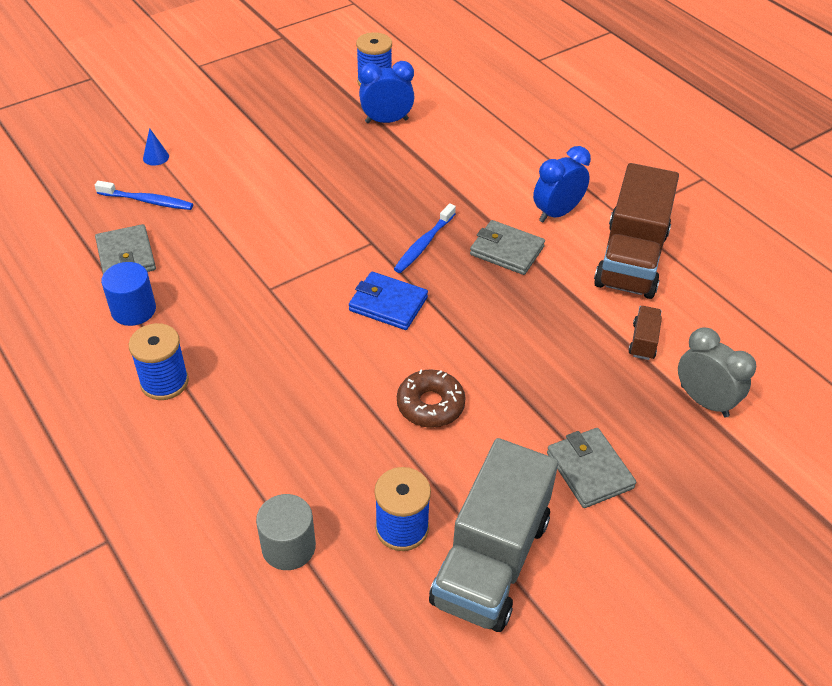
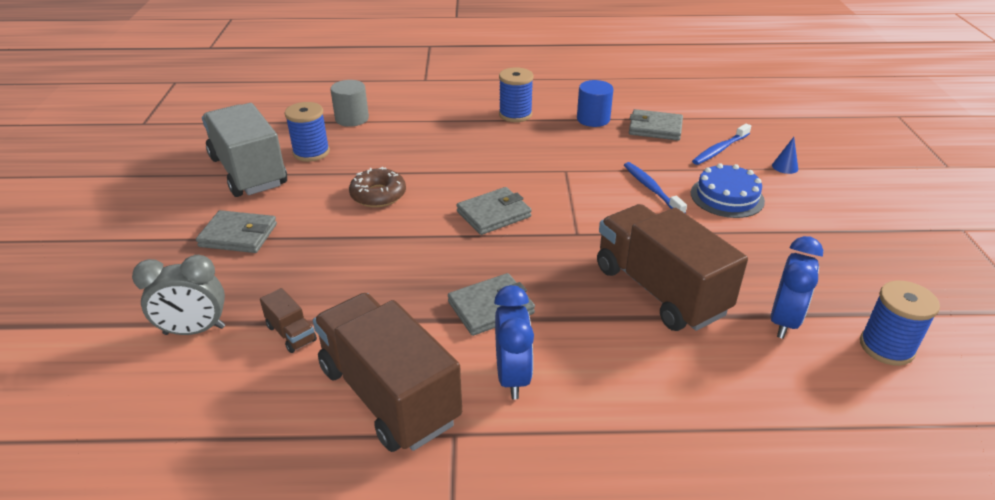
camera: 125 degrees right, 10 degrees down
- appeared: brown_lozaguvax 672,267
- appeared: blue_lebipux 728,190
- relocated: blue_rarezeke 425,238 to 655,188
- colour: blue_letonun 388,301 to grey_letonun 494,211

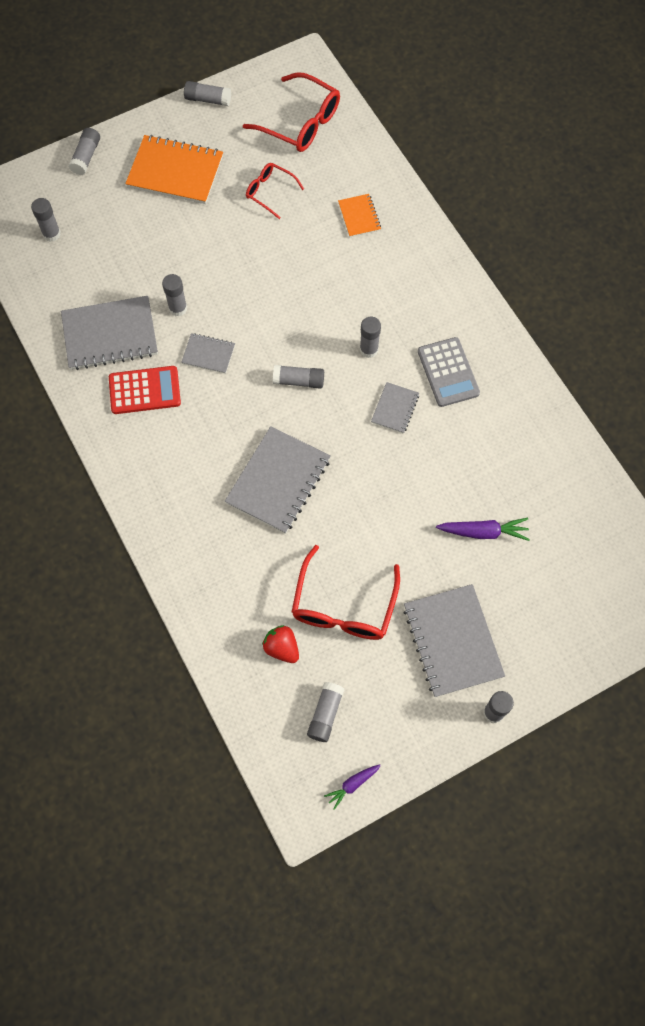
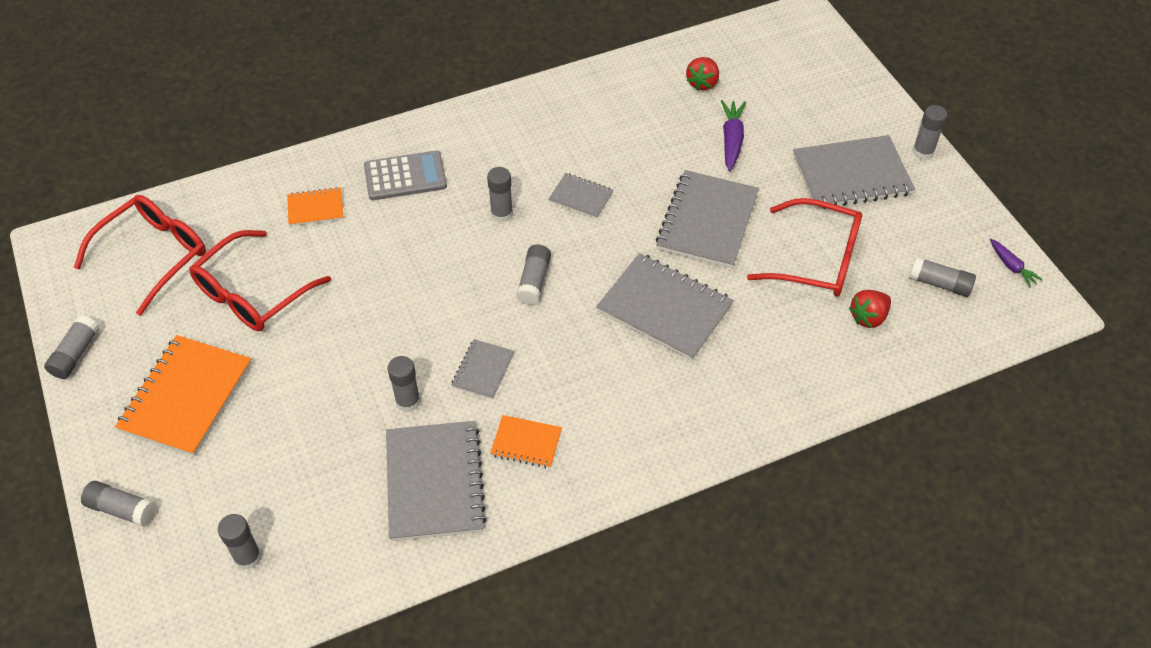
camera: 85 degrees left, 15 degrees down
- appeared: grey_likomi 707,219
- appeared: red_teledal 702,73
- relocated: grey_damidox 449,372 to 405,175
- exchanged: red_damidox 145,390 to orange_likomi 526,441
- size: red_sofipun 275,191 = 260,280 x1.74

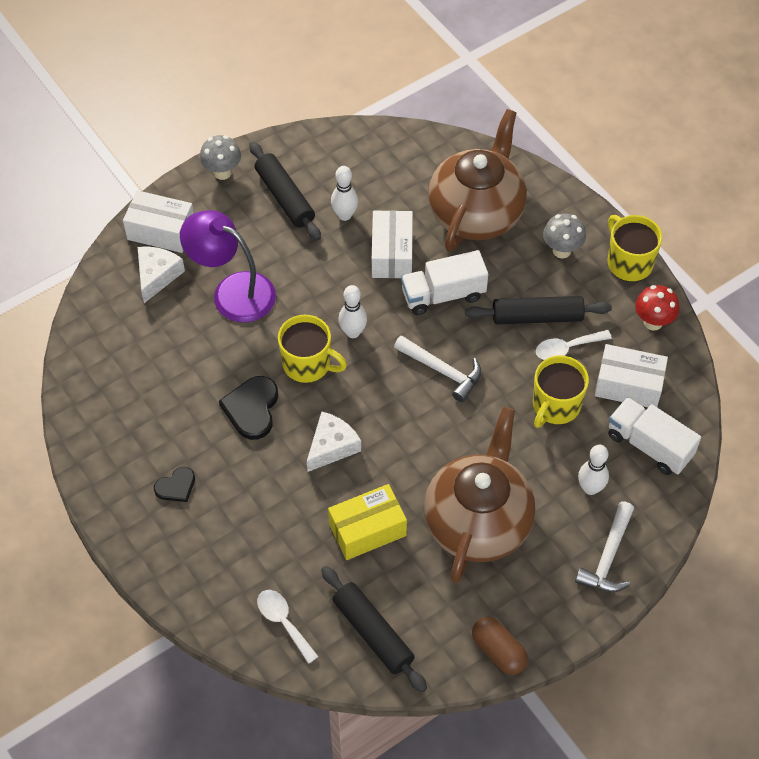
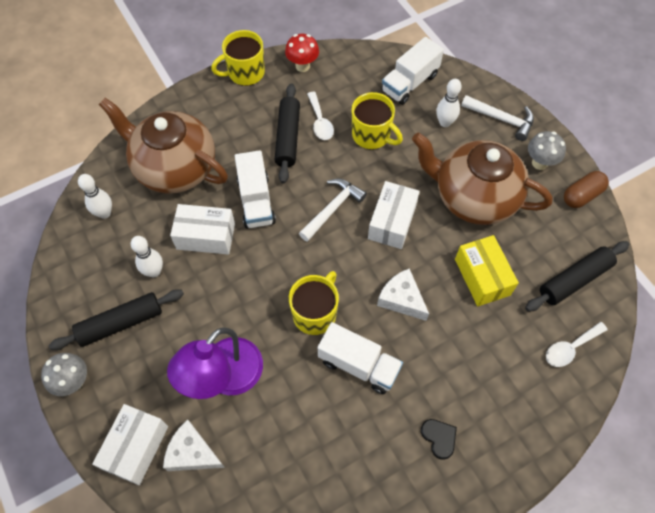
camera: 85 degrees left, 5 degrees up
- relocated: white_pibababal 352,311 to 95,196
- relocated: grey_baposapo 564,235 to 547,150
- relocated: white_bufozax 631,375 to 394,215
- exchanged: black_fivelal 248,408 to white_lozaguvax 360,358

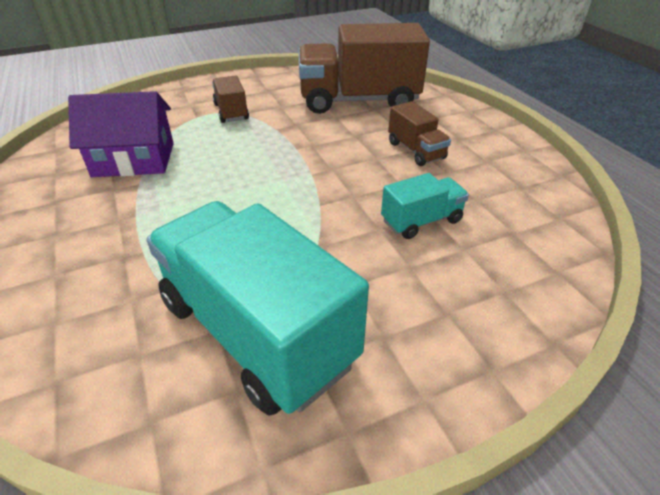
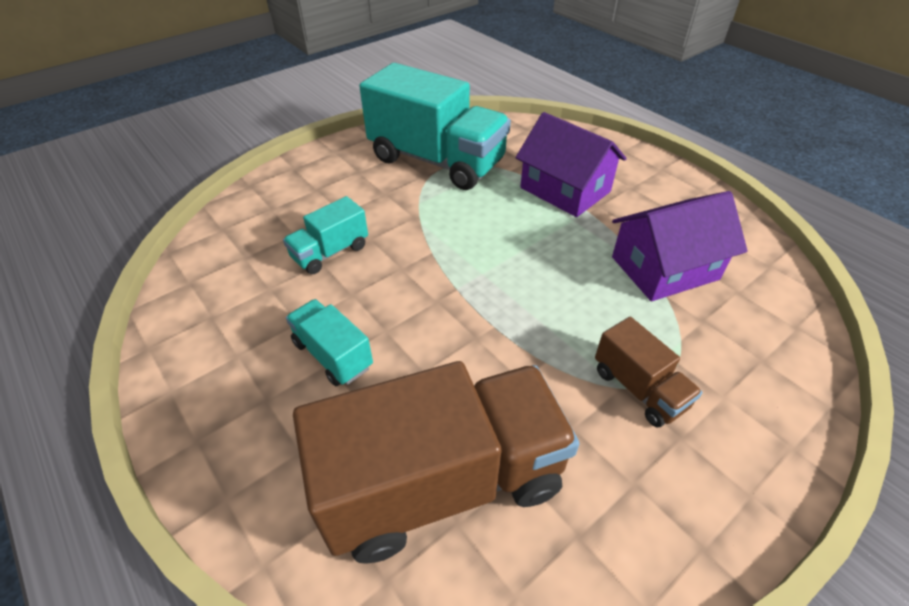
camera: 165 degrees right, 5 degrees up
- appeared: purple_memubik 571,164
- colour: brown_lozaguvax 419,133 to turquoise_lozaguvax 329,342

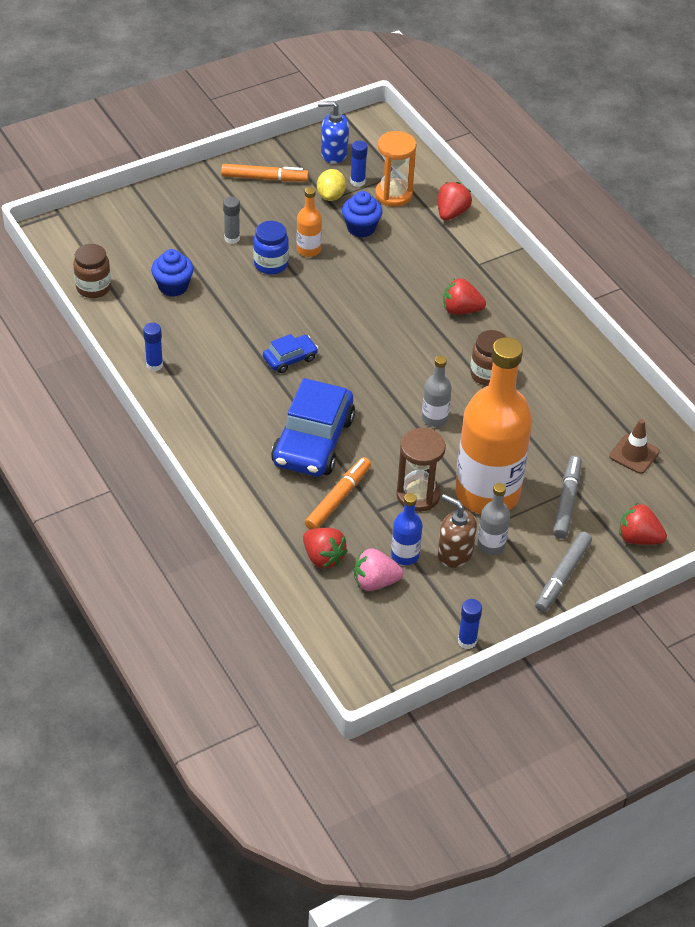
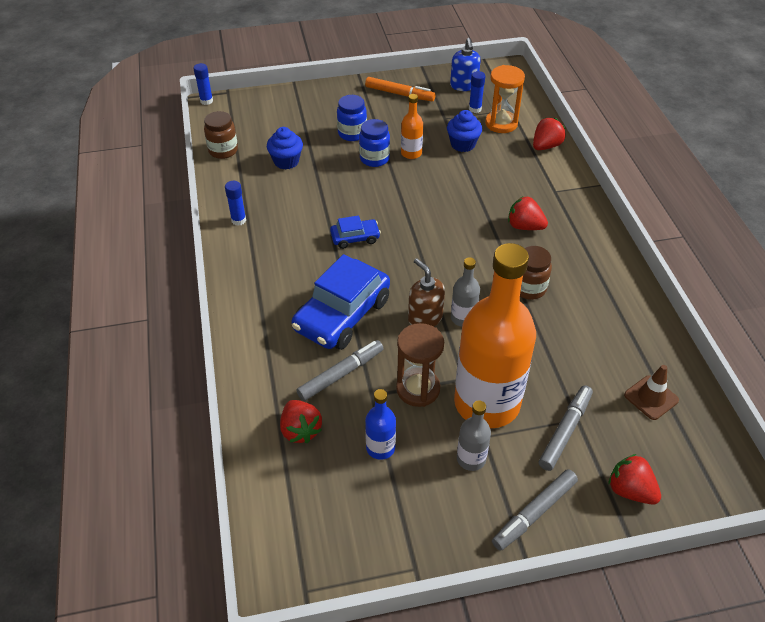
camera: 20 degrees right, 0 degrees up
- missing: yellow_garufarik 331,185
- missing: pink_teledal 378,569
- relocated: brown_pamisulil 457,531 to 426,292
- relocated: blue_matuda 470,624 to 203,84
- exchanged: grey_matuda 231,220 to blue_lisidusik 352,118
- colour: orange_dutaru 338,493 to grey_dutaru 340,370
- spun: blue_pamisulil 333,132 = 465,64 120 degrees counterclockwise

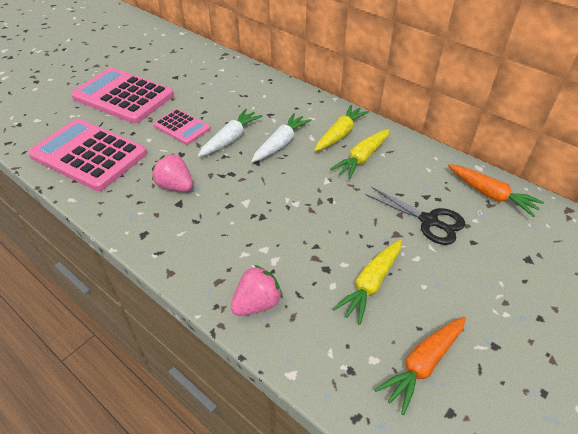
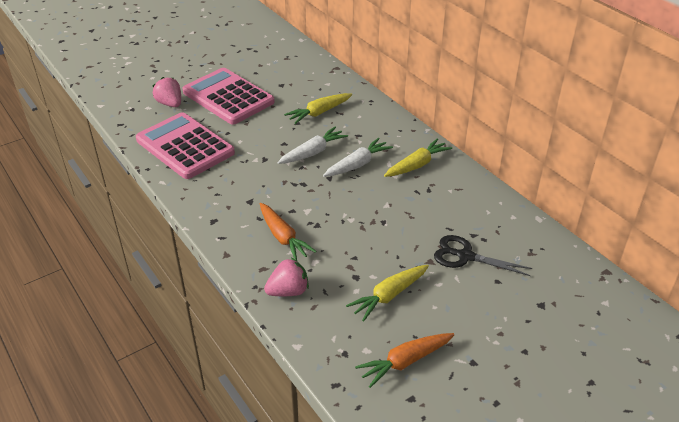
camera: 15 degrees right, 5 degrees down
- missing: pink_damidox 182,127
- relocated: pink_teledal 172,172 to 167,92
- relocated: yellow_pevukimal 360,154 to 318,108
- relocated: orange_pevukimal 496,190 to 288,232
- spun: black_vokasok 415,216 = 483,255 150 degrees clockwise

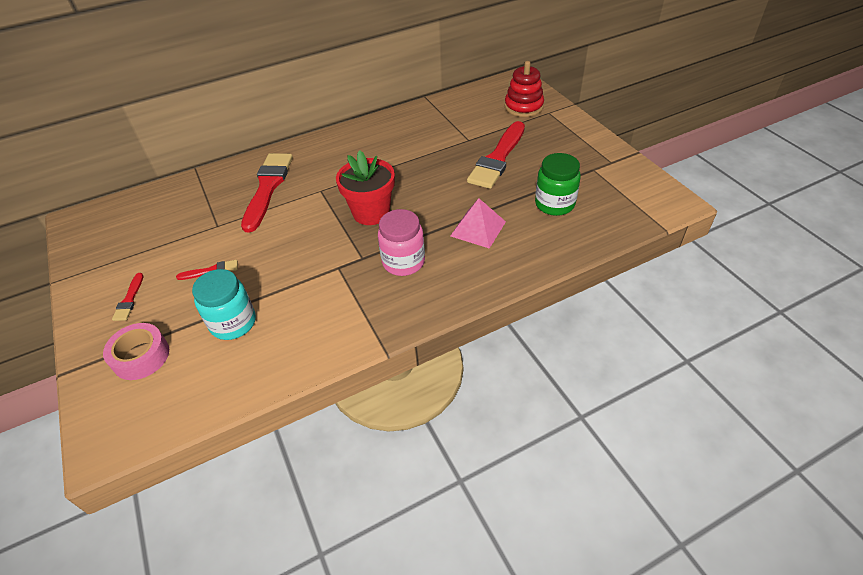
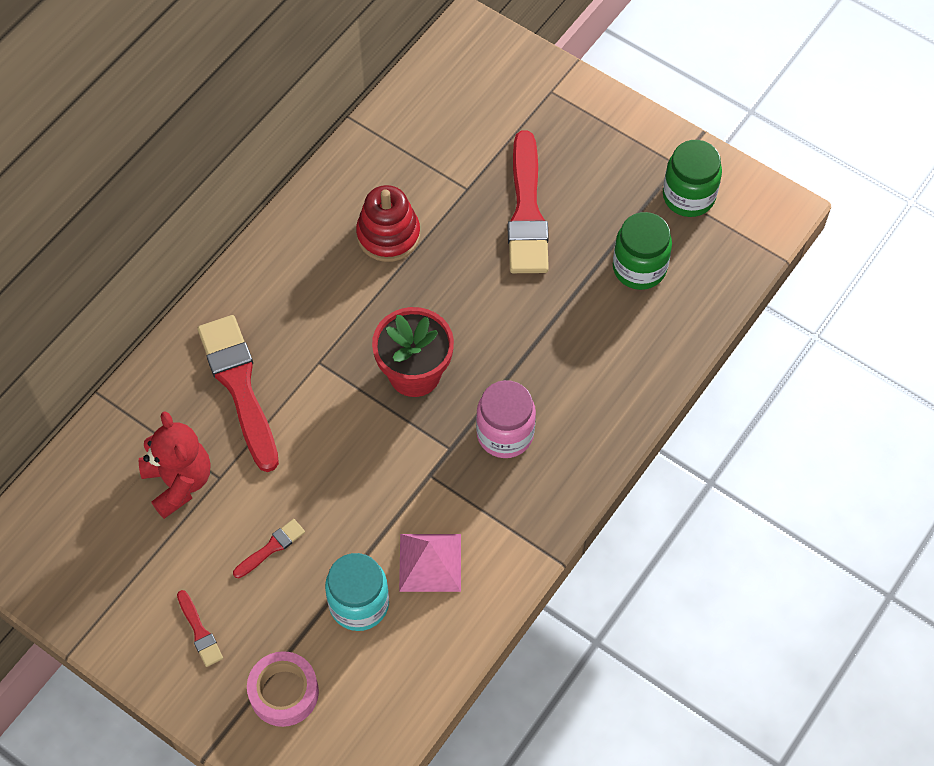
camera: 30 degrees left, 15 degrees up
- appeared: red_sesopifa 174,465
- appeared: green_lisidusik 692,178
- relocated: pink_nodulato 478,223 to 430,563
- relocated: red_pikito 524,89 to 388,223

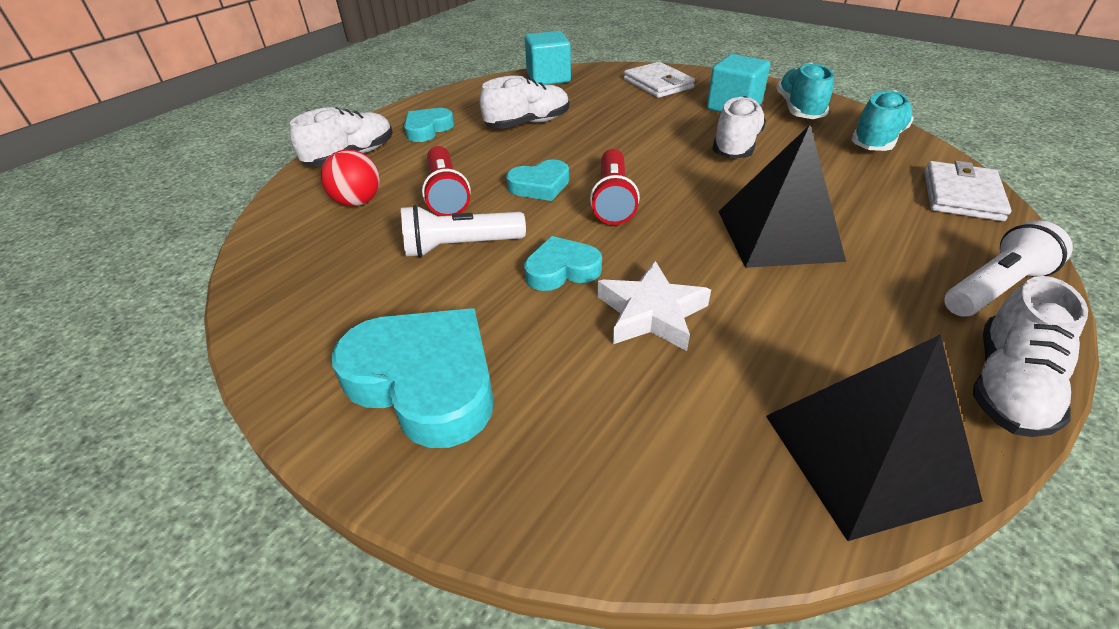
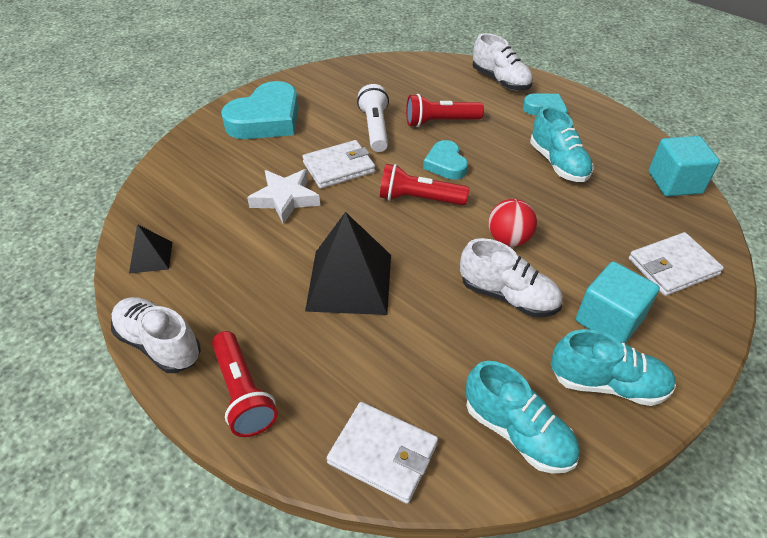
camera: 95 degrees right, 5 degrees up
- relocated: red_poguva 350,177 to 512,223
- exchanged: turquoise_fivelal 563,263 to white_letonun 338,164
- colour: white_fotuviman 524,102 to turquoise_fotuviman 561,144
- colour: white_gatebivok 1008,268 to red_gatebivok 245,384
- size: black_nodulato 874,438 = 150,249 x0.50

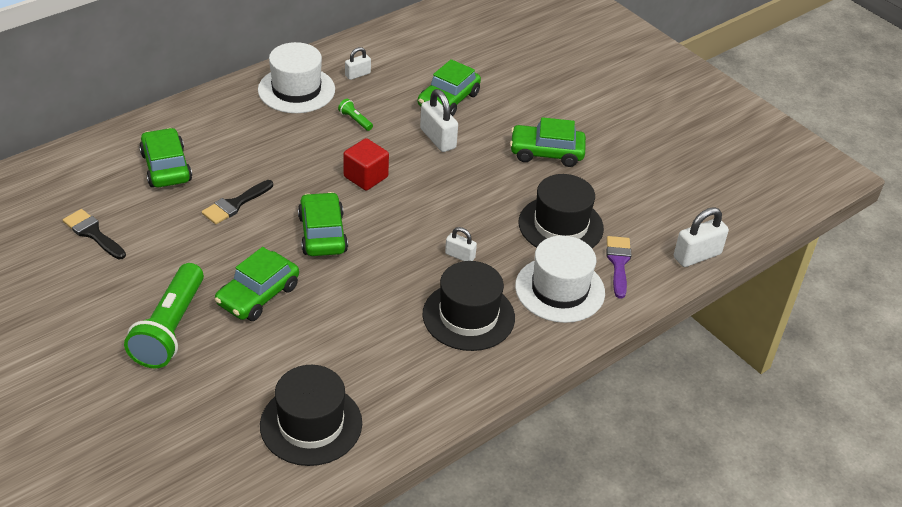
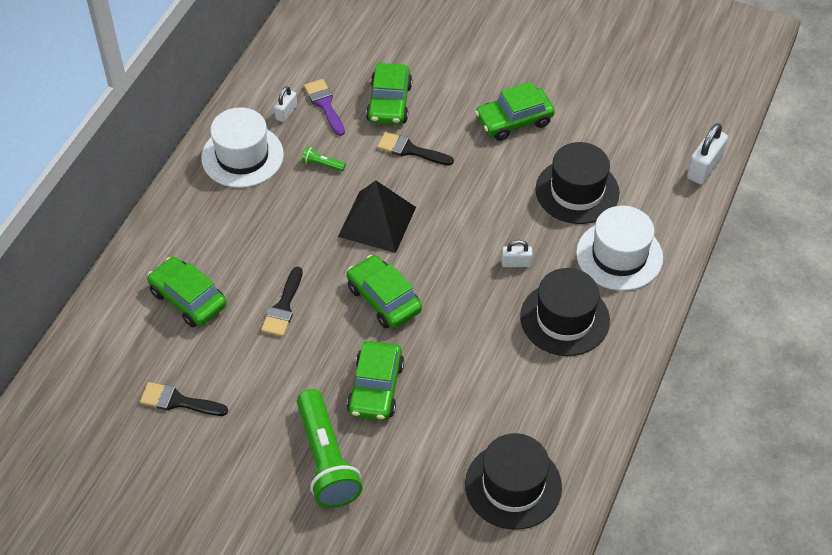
camera: 25 degrees left, 10 degrees up
- relocated: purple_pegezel 618,267 to 324,107
- exchanged: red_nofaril 366,164 to black_nodulato 377,217
- exchanged: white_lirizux 439,120 to black_pegezel 415,148

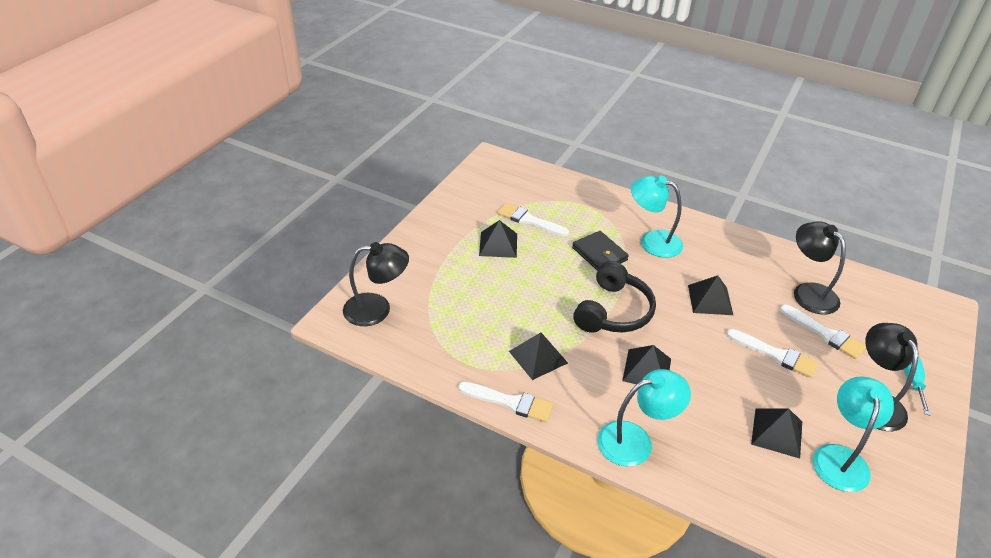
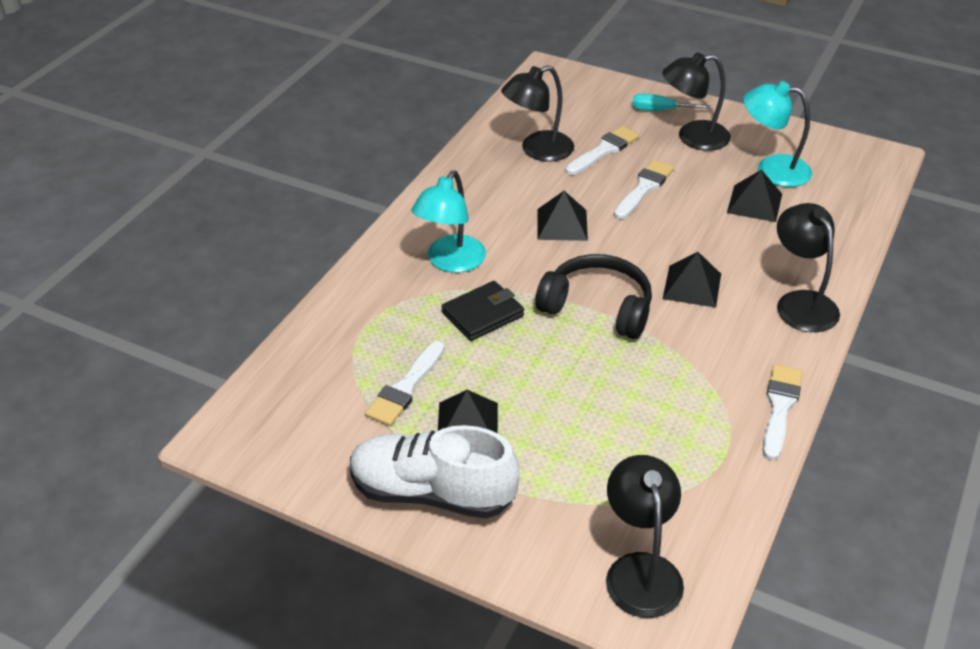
camera: 90 degrees left, 0 degrees up
- missing: black_nodulato 538,356
- appeared: white_fotuviman 434,472
- colour: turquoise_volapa 644,418 to black_volapa 808,267

